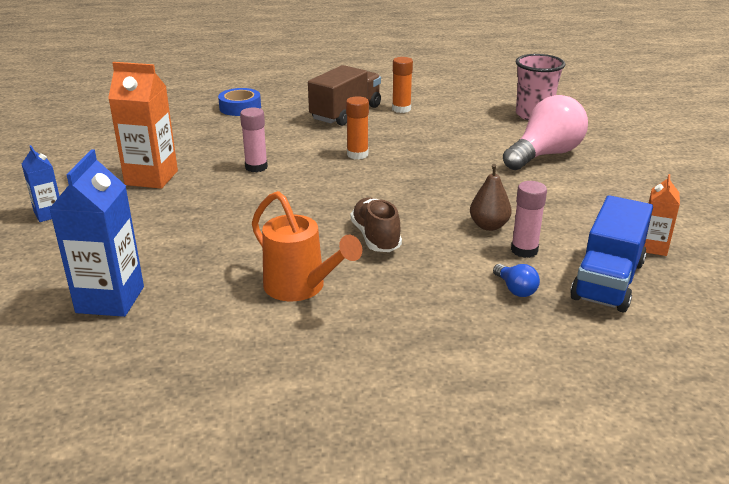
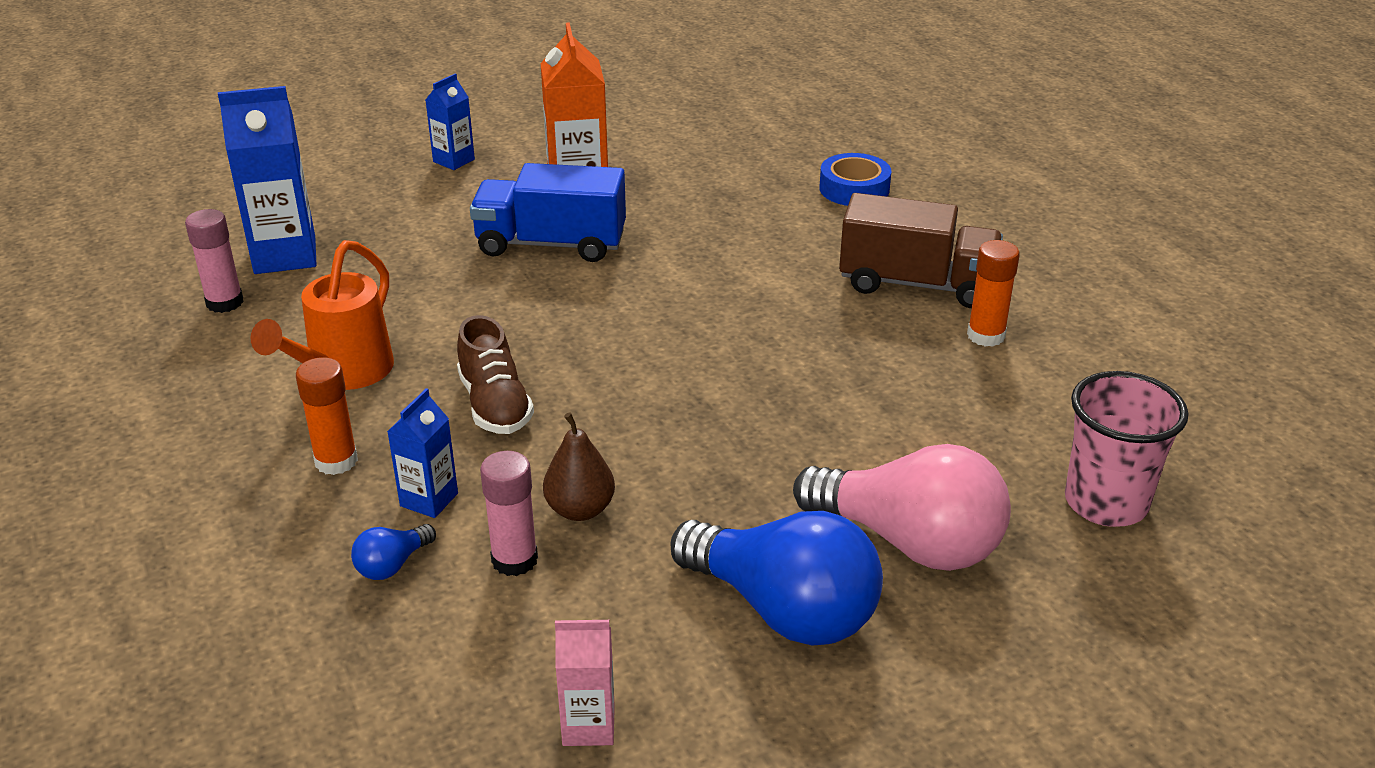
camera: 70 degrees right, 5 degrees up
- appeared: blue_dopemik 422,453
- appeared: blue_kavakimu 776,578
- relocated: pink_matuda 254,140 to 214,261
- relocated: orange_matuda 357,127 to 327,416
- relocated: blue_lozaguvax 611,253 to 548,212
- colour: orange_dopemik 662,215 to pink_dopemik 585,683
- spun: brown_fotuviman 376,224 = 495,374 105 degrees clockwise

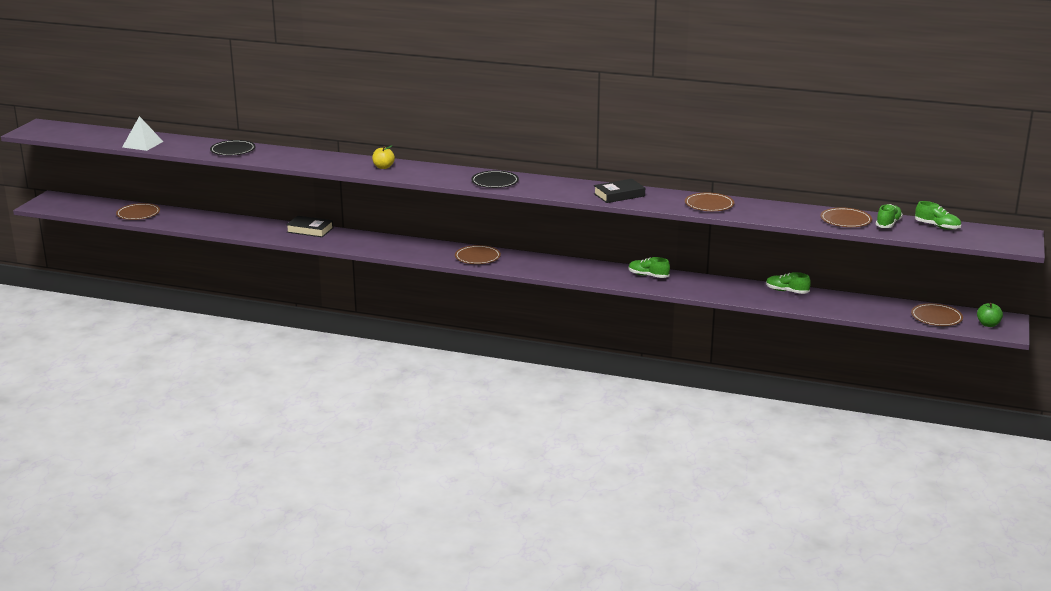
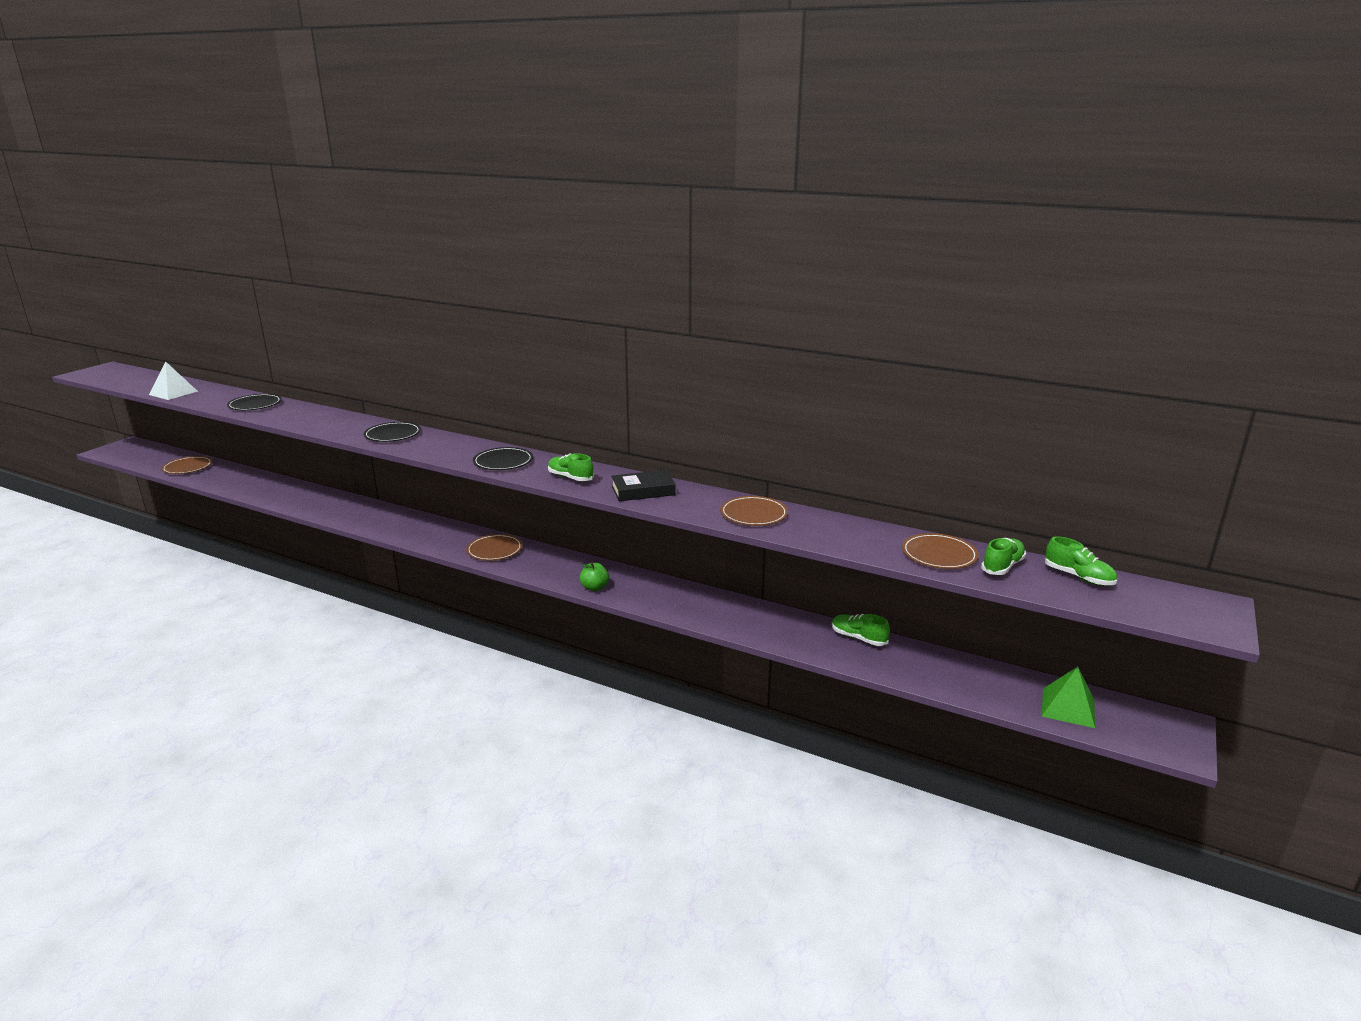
camera: 10 degrees right, 0 degrees up
- missing: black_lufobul 309,226
- relocated: green_fotuviman 649,267 to 571,467
- relocated: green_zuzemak 990,315 to 594,577
- exchanged: yellow_zuzemak 383,157 to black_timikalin 392,432
- exchanged: brown_timikalin 937,314 to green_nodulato 1068,697

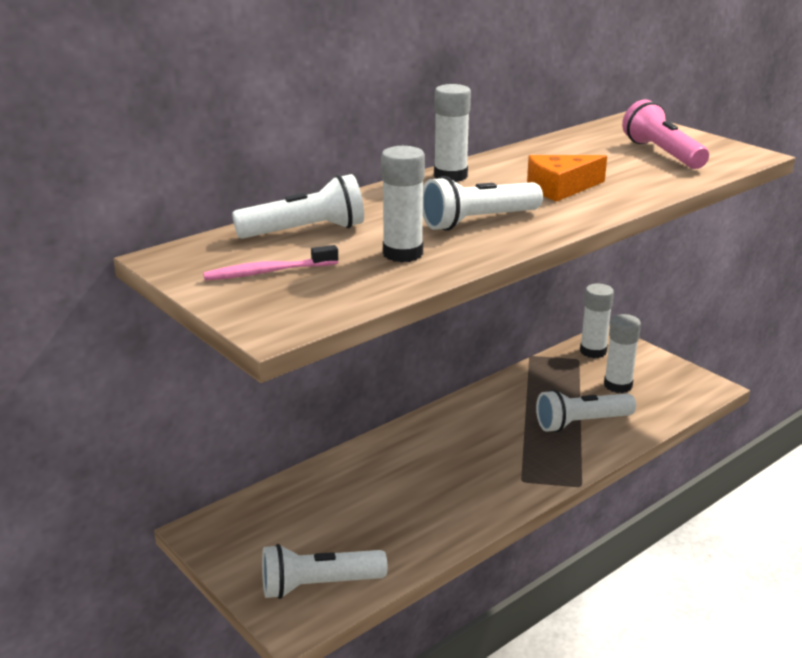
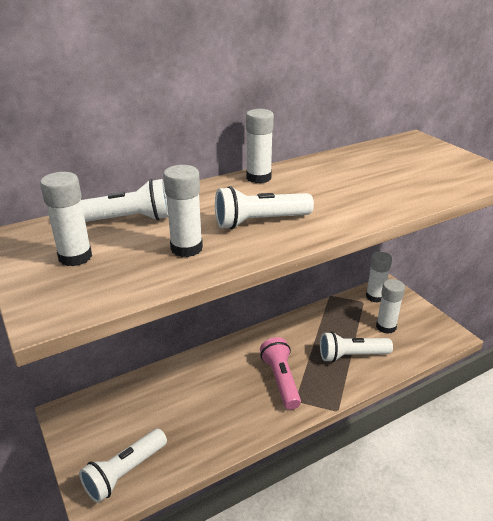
camera: 10 degrees right, 5 degrees up
- missing: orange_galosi 567,178
- relocated: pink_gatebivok 665,134 to 280,373
- exchanged: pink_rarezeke 270,263 to white_matuda 66,219
- spun: white_gatebivok 324,571 = 123,466 45 degrees counterclockwise

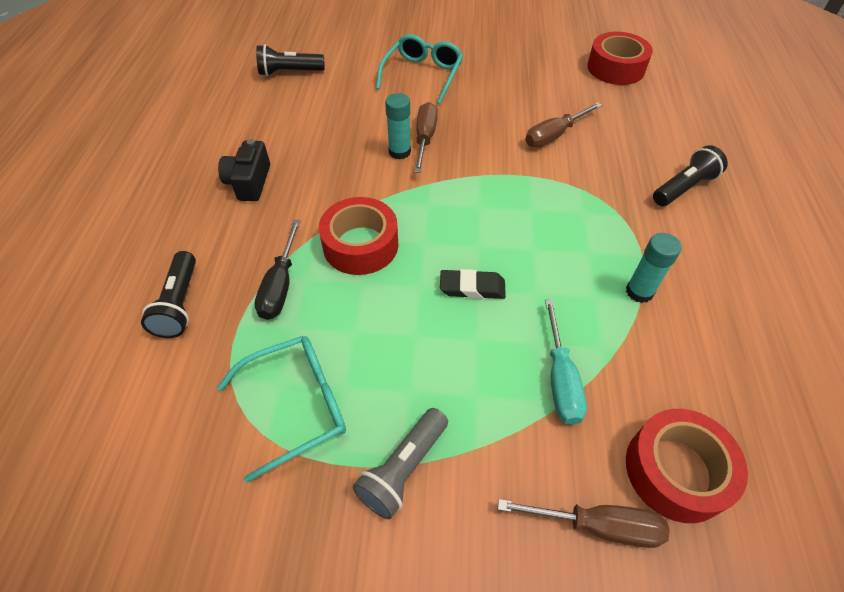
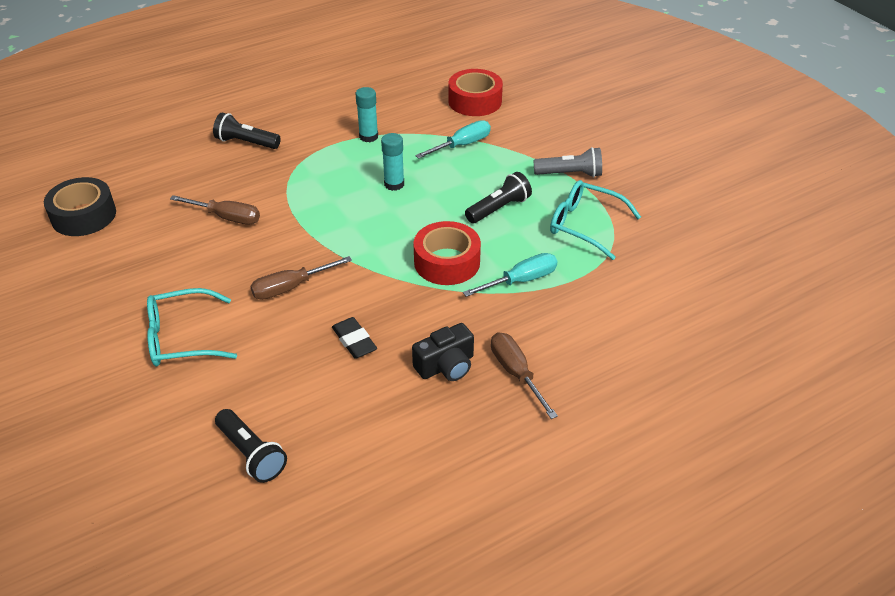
camera: 125 degrees left, 10 degrees down
- relocated: black_gatebivok 168,294 to 498,197
- relocated: turquoise_matuda 398,126 to 392,162
- relocated: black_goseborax 473,284 to 354,338
- relocated: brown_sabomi 584,523 to 524,375
- colour: black_sabomi 277,270 to turquoise_sabomi 510,275
- colour: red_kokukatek 620,58 to black_kokukatek 80,206

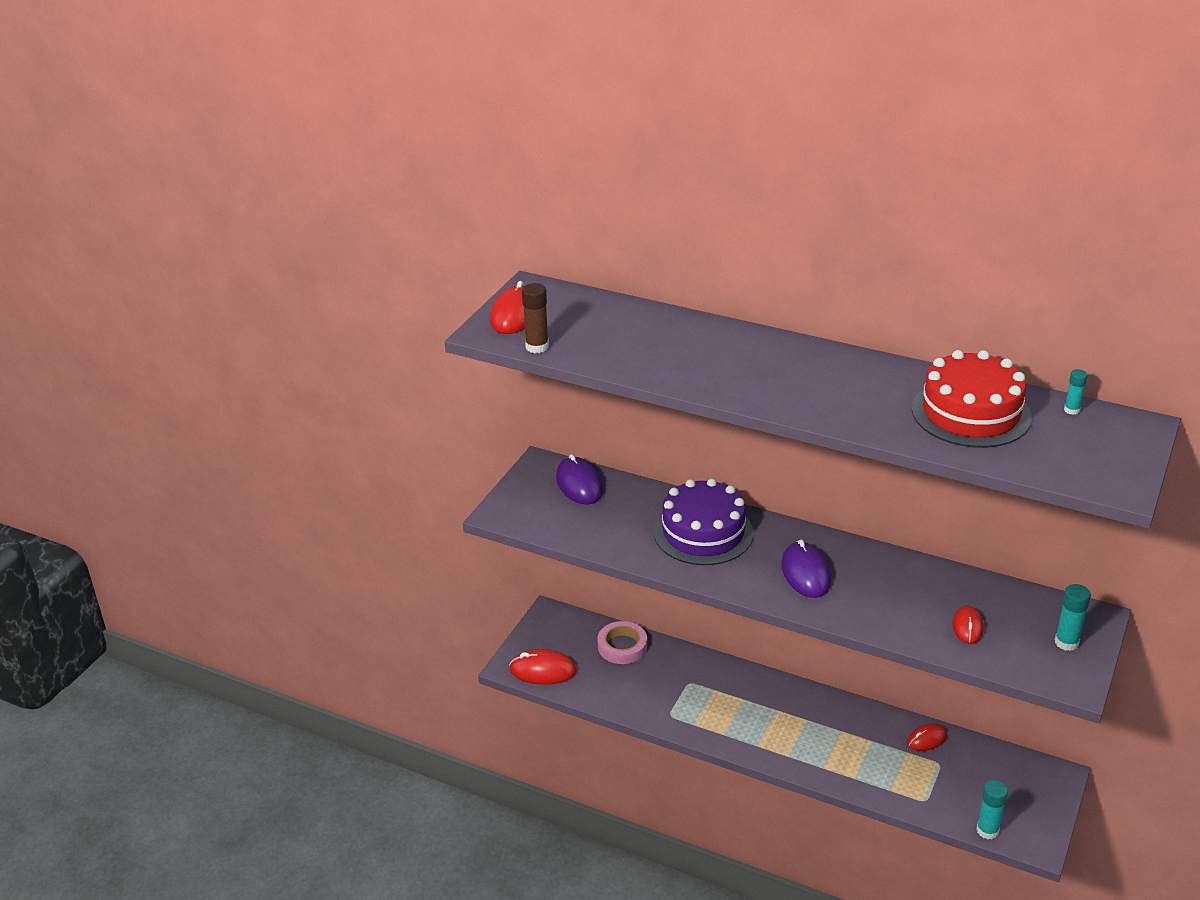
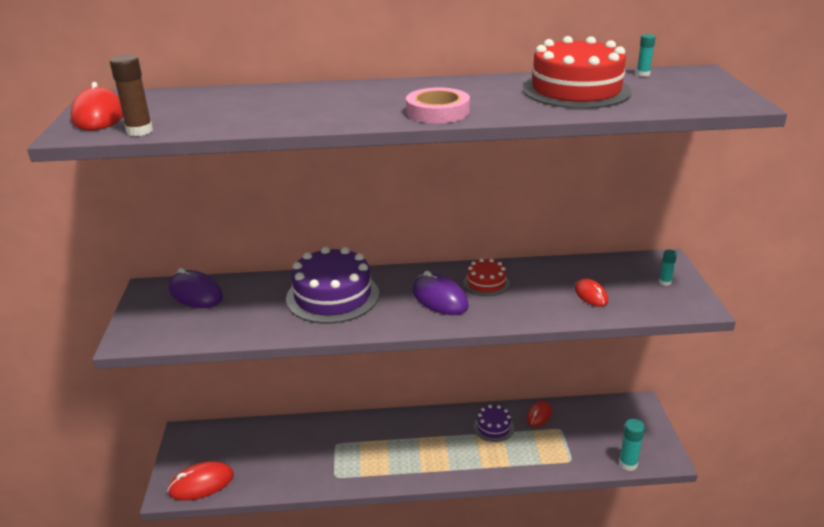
camera: 30 degrees left, 5 degrees down
- appeared: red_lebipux 486,277
- appeared: purple_lebipux 493,423
- relocated: pink_kokukatek 622,642 to 438,105
- size: turquoise_matuda 1073,617 = 668,268 x0.61

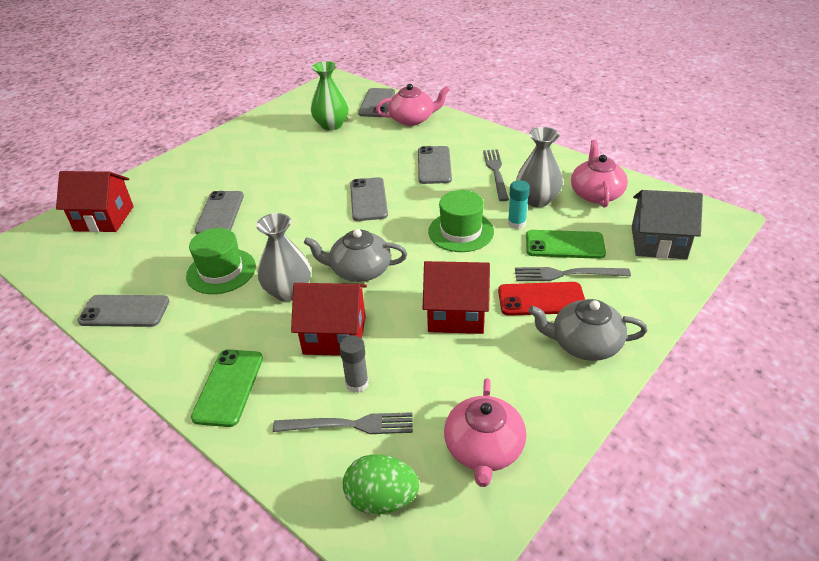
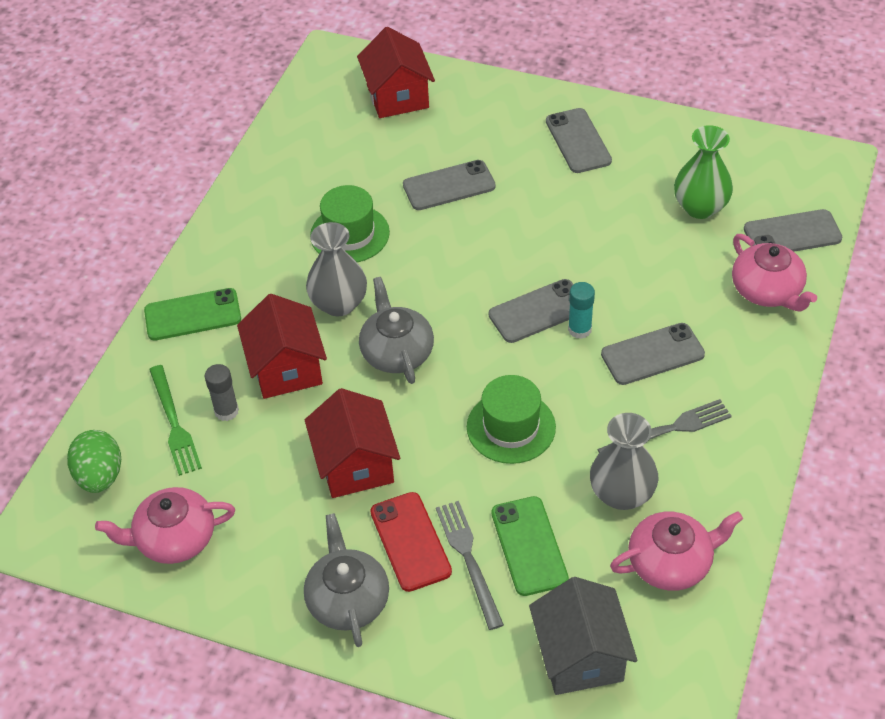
camera: 70 degrees right, 10 degrees up
- relocated: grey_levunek 123,311 to 579,140
- relocated: turquoise_matuda 519,204 to 581,310
- colour: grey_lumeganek 343,423 to green_lumeganek 175,420

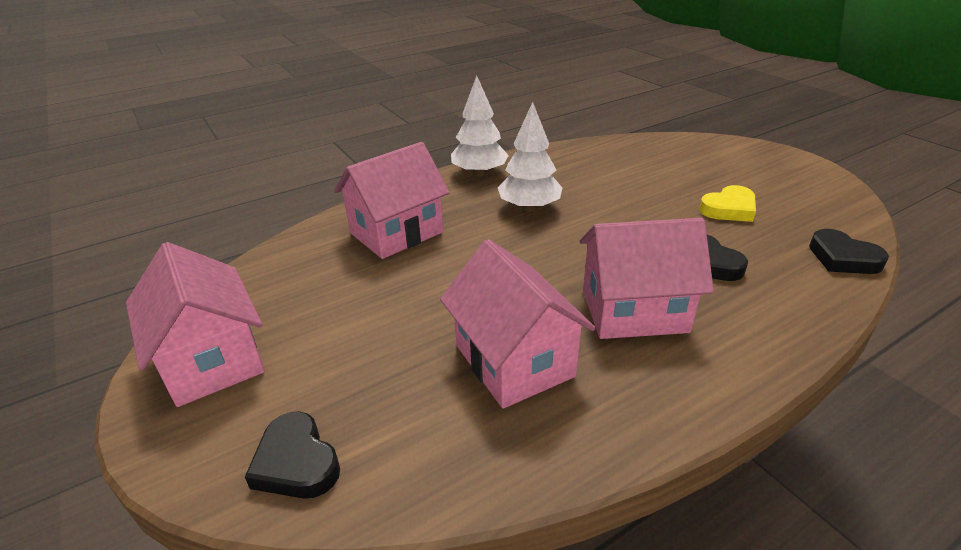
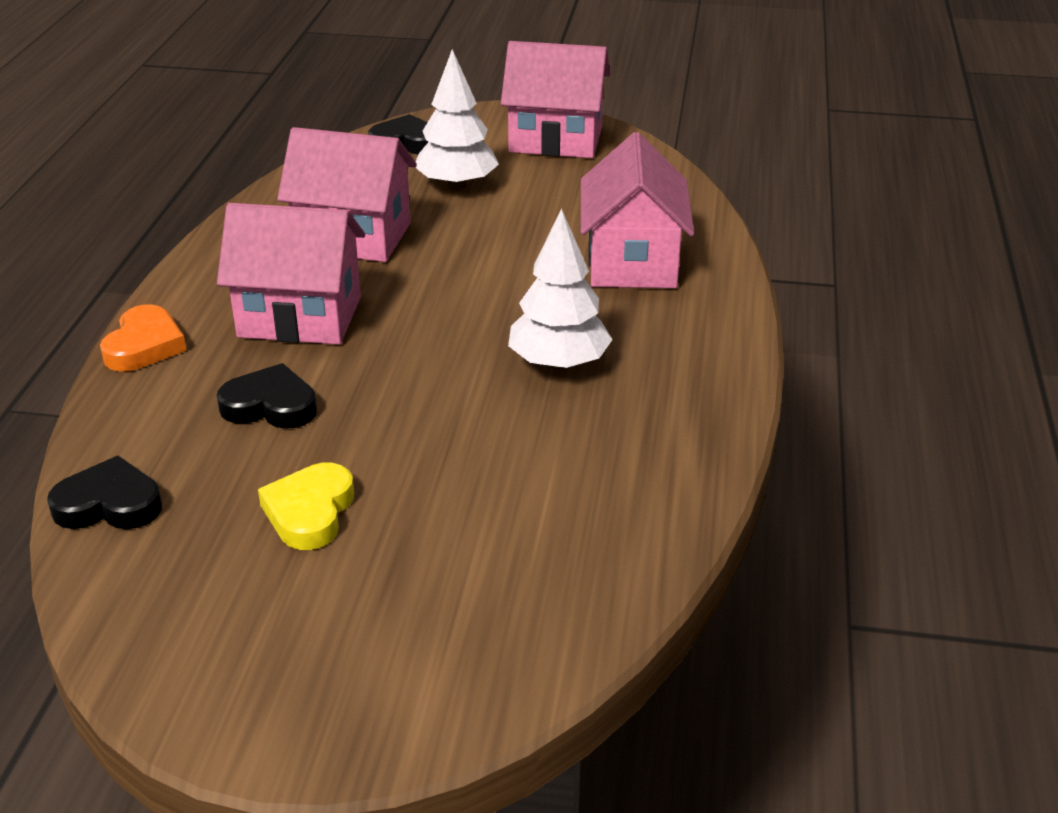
camera: 130 degrees right, 0 degrees up
- appeared: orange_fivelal 143,337
- relocated: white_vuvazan 480,126 to 457,119
- spun: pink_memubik 647,278 = 291,274 60 degrees clockwise

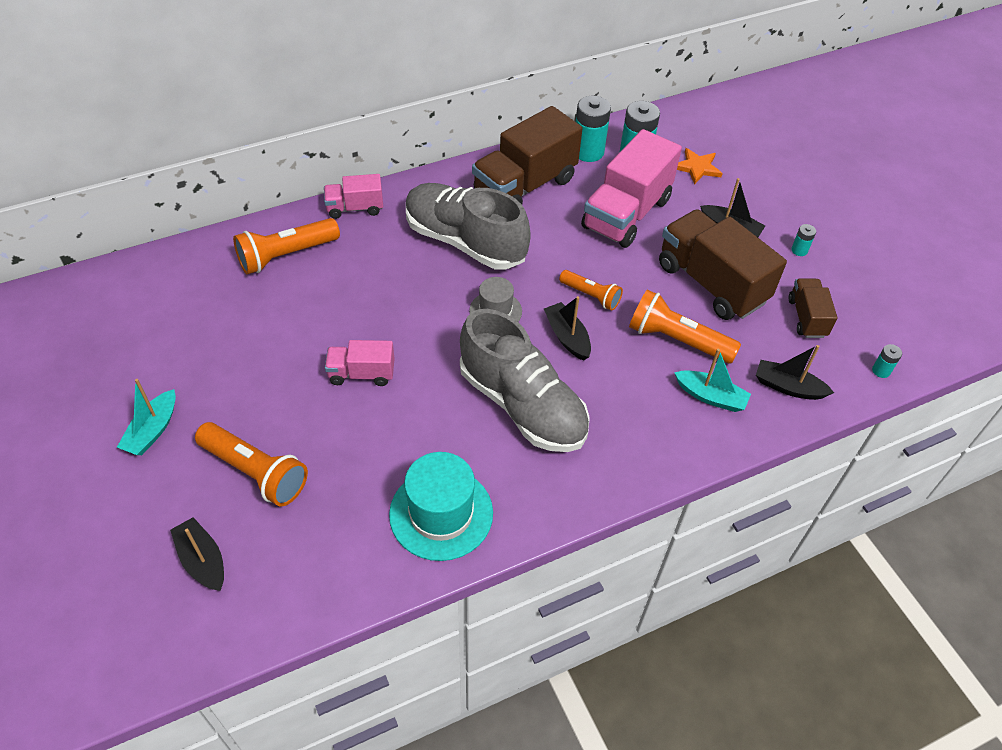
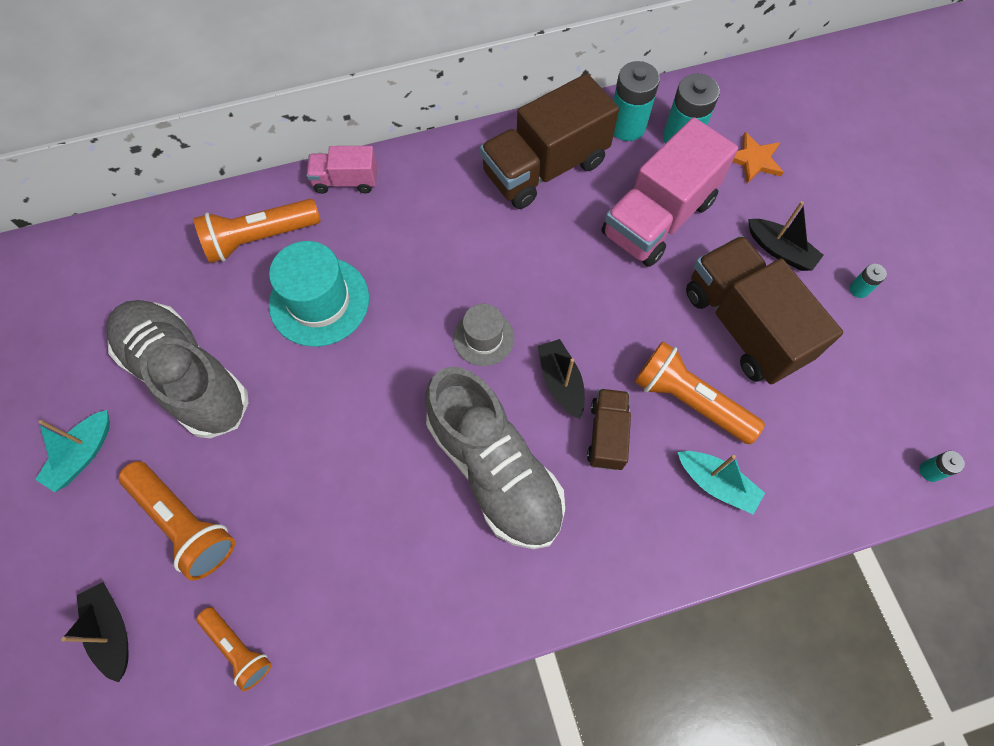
camera: 10 degrees right, 15 degrees up
- missing: pink_lozaguvax 360,363
- missing: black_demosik 795,372
- relocated: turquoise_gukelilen 441,506 to 319,294
- relocated: grey_fotuviman 468,226 to 177,369
- relocated: orange_gatebivok 591,290 to 234,649
- relocated: brown_lozaguvax 813,308 to 609,429

